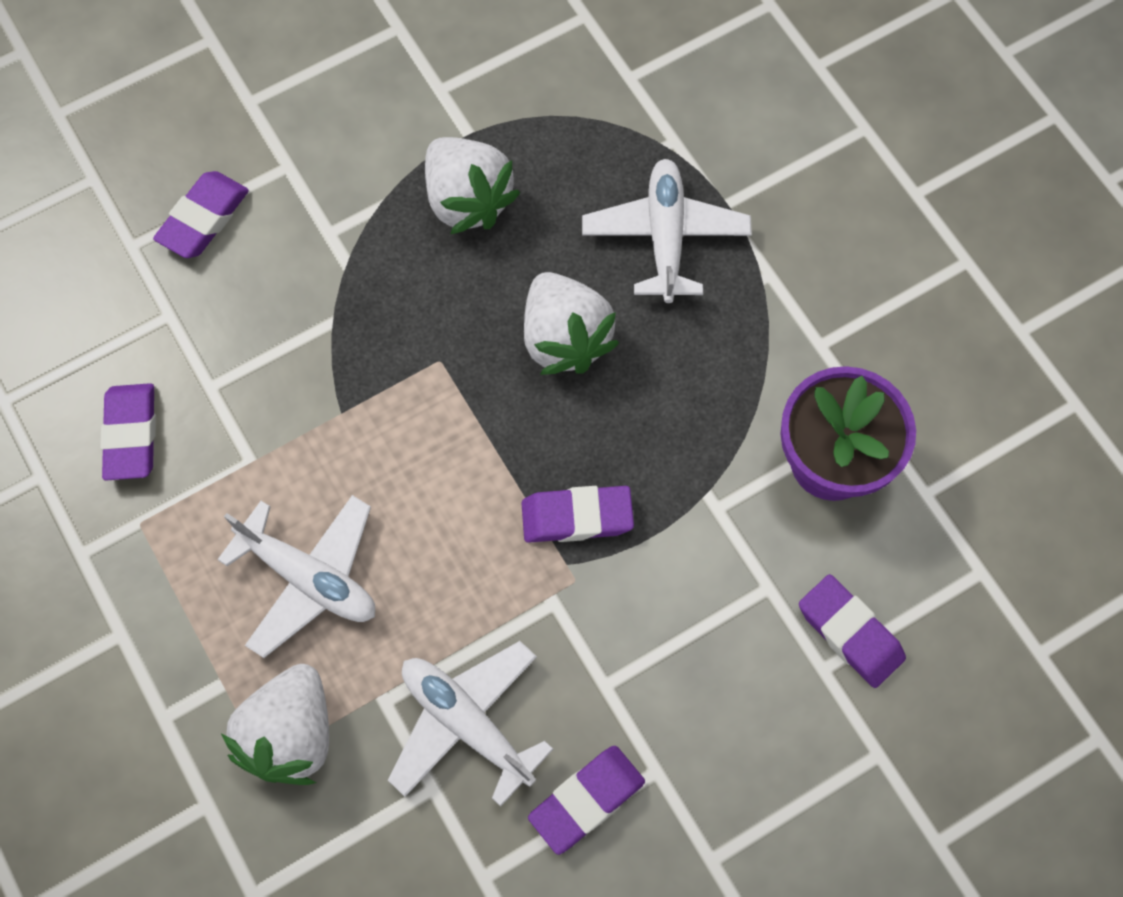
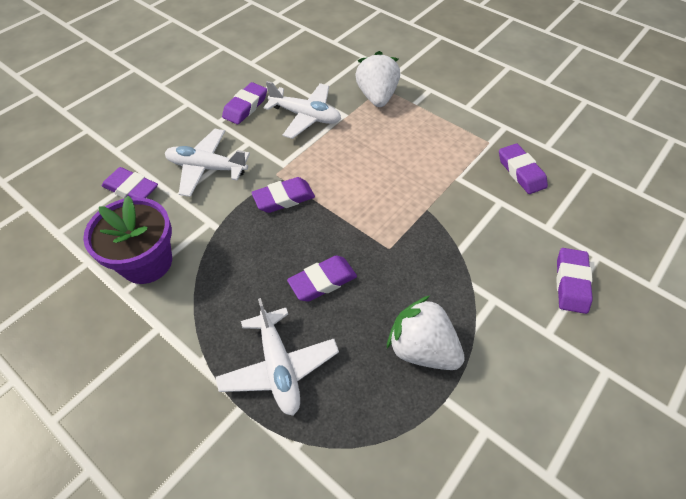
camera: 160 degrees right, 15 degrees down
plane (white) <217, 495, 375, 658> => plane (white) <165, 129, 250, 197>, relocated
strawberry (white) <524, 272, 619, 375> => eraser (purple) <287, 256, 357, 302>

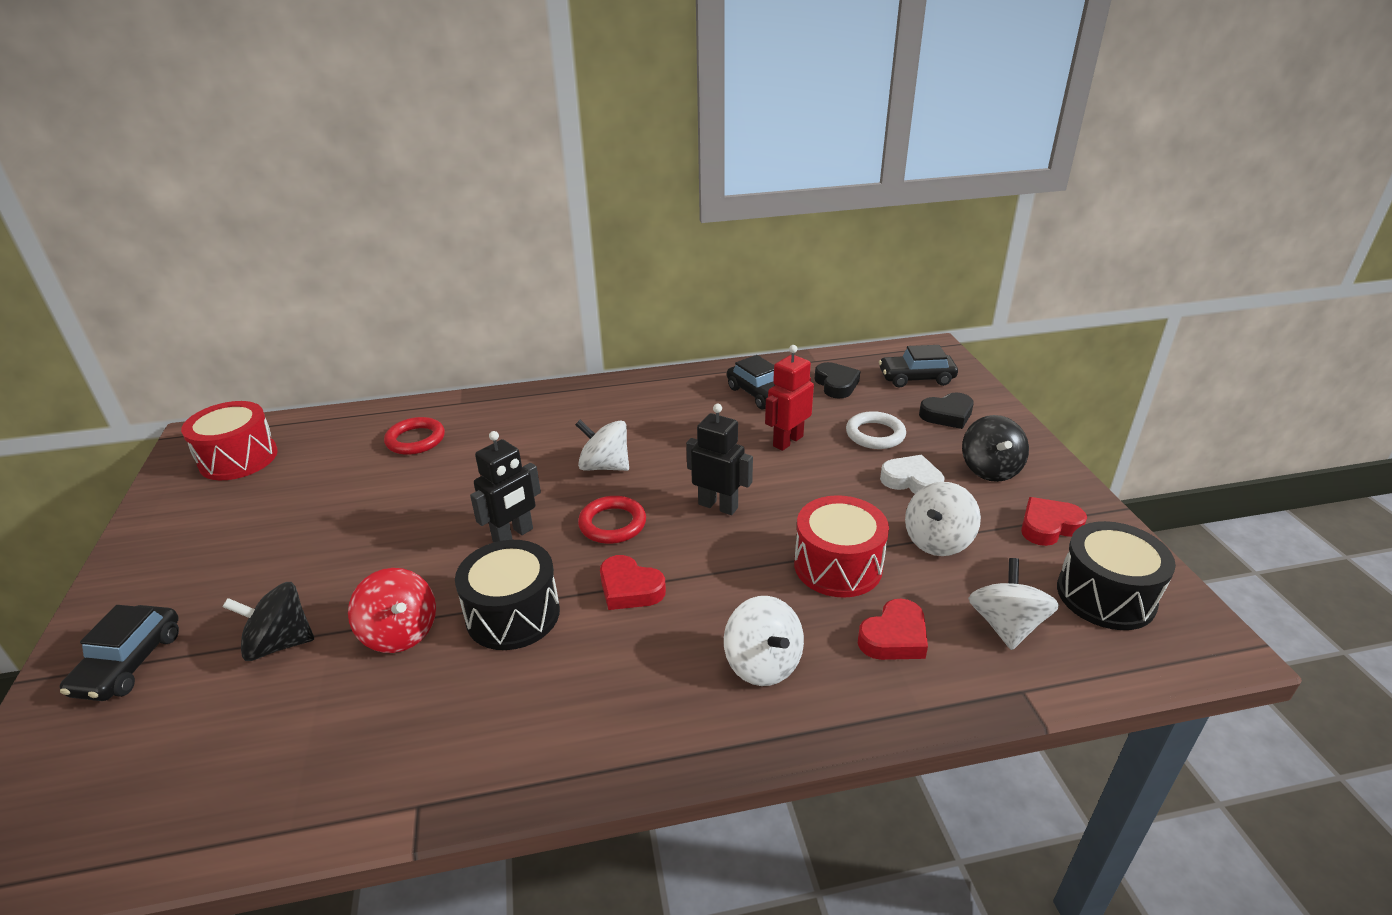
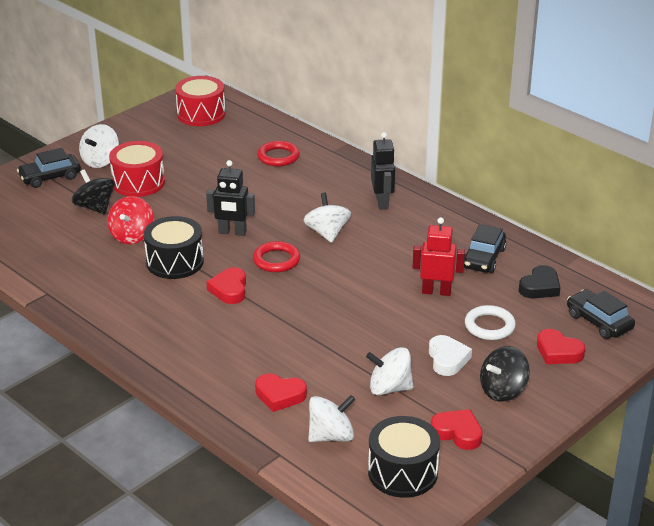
camera: 55 degrees right, 0 degrees up
robot (black) <686, 404, 753, 515> => robot (black) <371, 132, 395, 210>, relocated
spinning top (white) <724, 596, 804, 686> => spinning top (white) <79, 124, 119, 168>, relocated
drum (red) <794, 495, 889, 598> => drum (red) <109, 141, 165, 197>, relocated
heart (black) <919, 393, 974, 429> => heart (red) <537, 329, 585, 364>

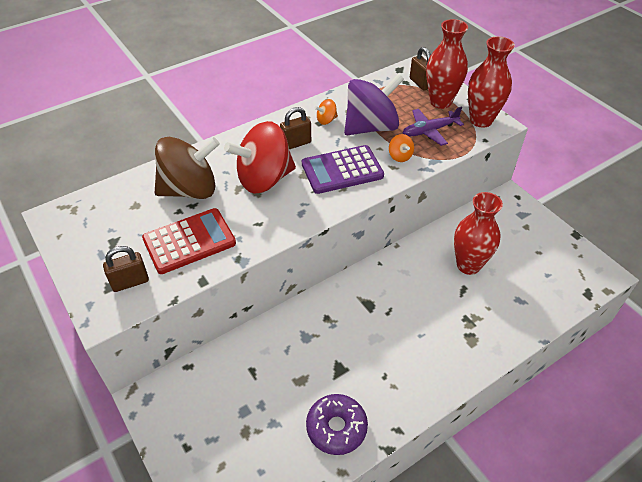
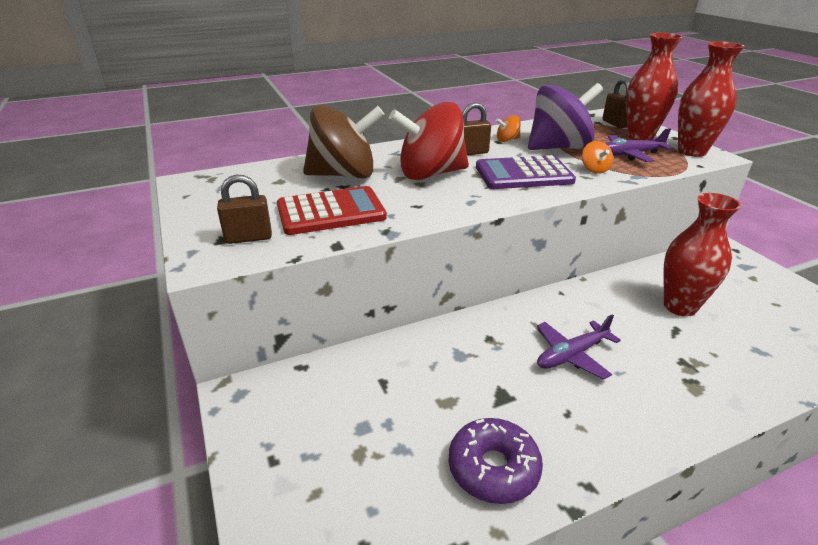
camera: 10 degrees right, 15 degrees down
nothing => plane (purple) <537, 314, 621, 380>

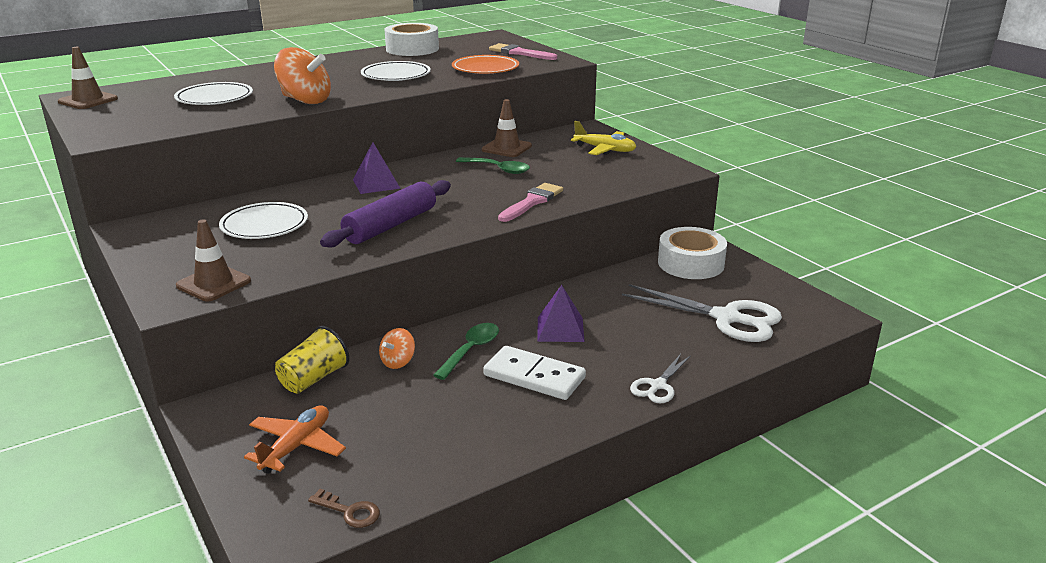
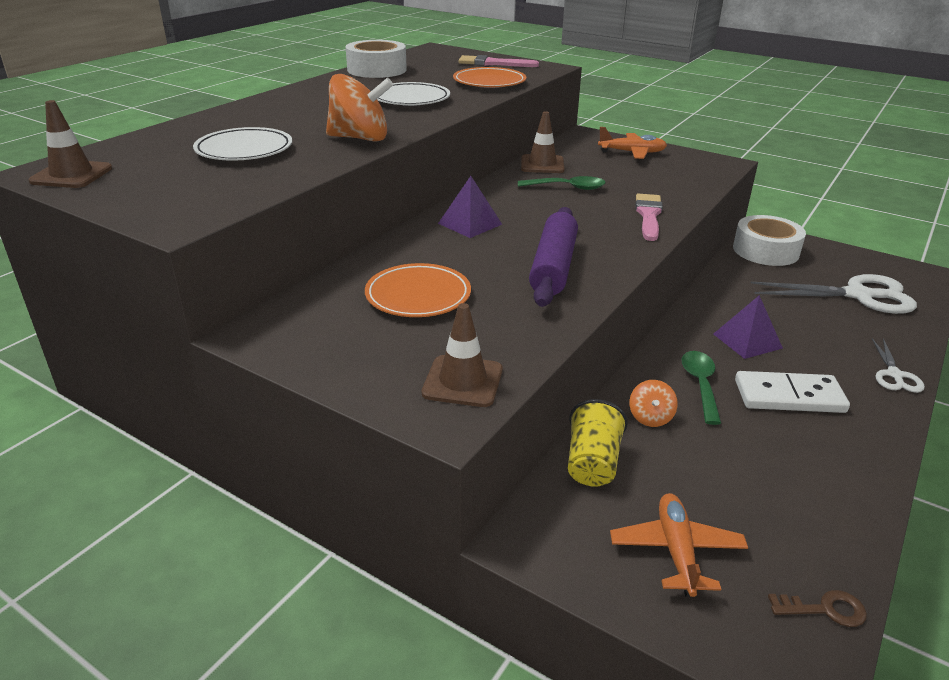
camera: 25 degrees left, 5 degrees up
plate (white) <219, 202, 308, 239> => plate (orange) <365, 263, 471, 317>
plane (yellow) <571, 121, 636, 155> => plane (orange) <598, 127, 667, 159>

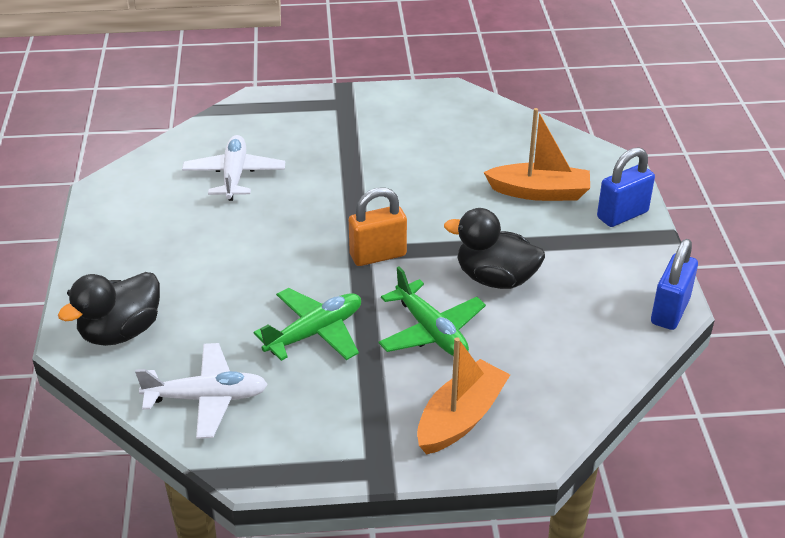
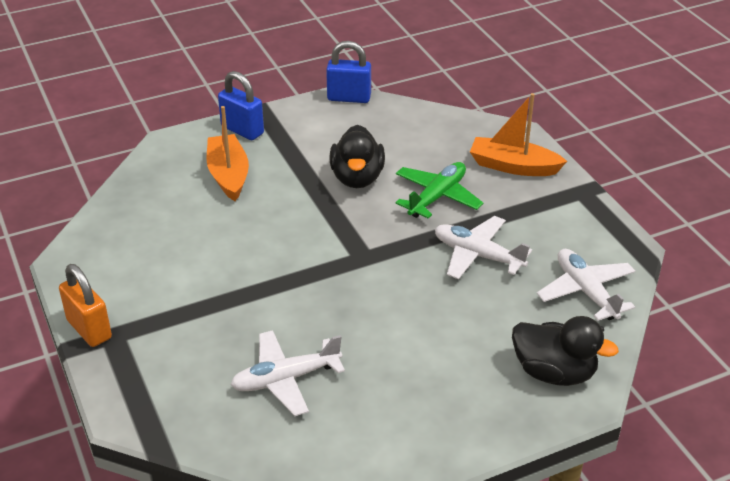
camera: 110 degrees left, 0 degrees up
plane (green) <254, 288, 361, 361> => plane (white) <435, 216, 532, 280>
padlock (orange) <349, 187, 407, 266> => padlock (orange) <59, 264, 112, 347>, relocated

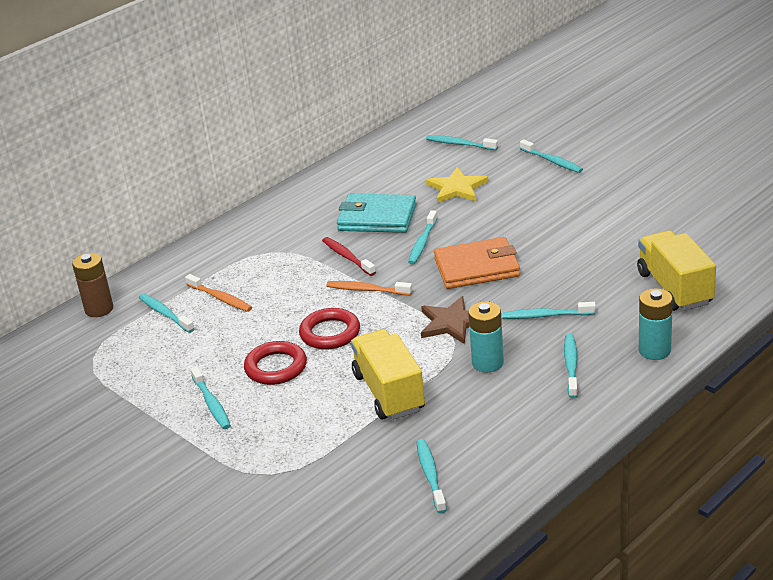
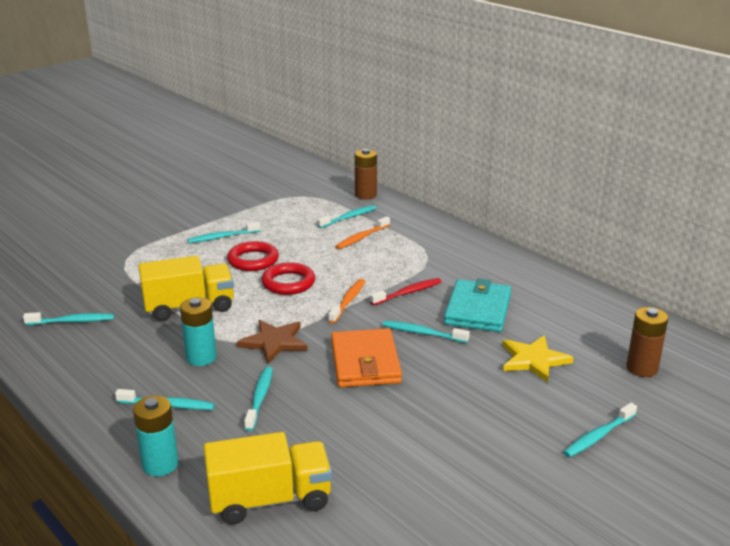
camera: 90 degrees right, 5 degrees down
toothbrush (turquoise) <426, 135, 498, 150> => battery (brown) <626, 307, 668, 377>

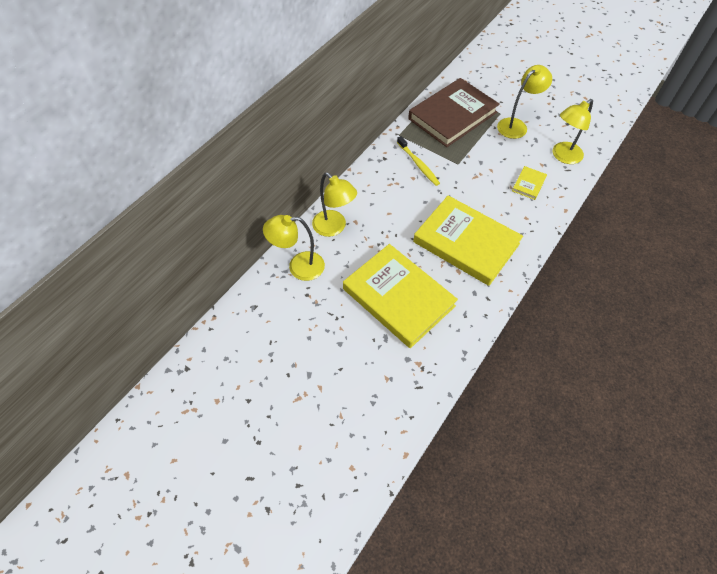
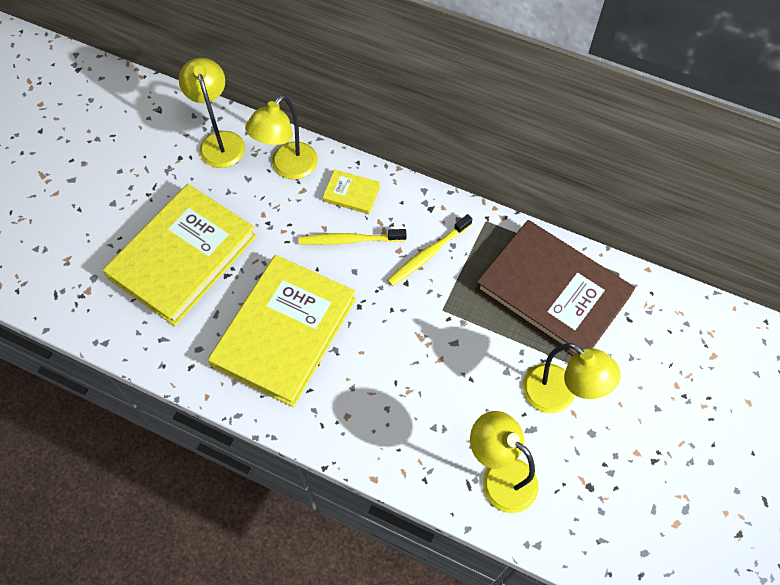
camera: 80 degrees right, 5 degrees up
book (yellow) <512, 166, 547, 200> => book (yellow) <323, 170, 380, 214>, relocated
nothing => toothbrush (yellow) <299, 229, 406, 245>

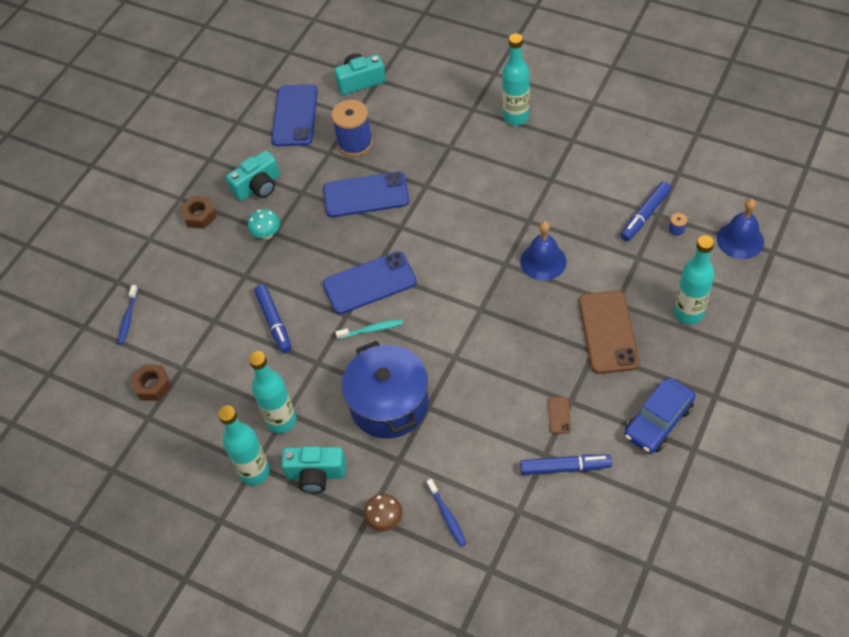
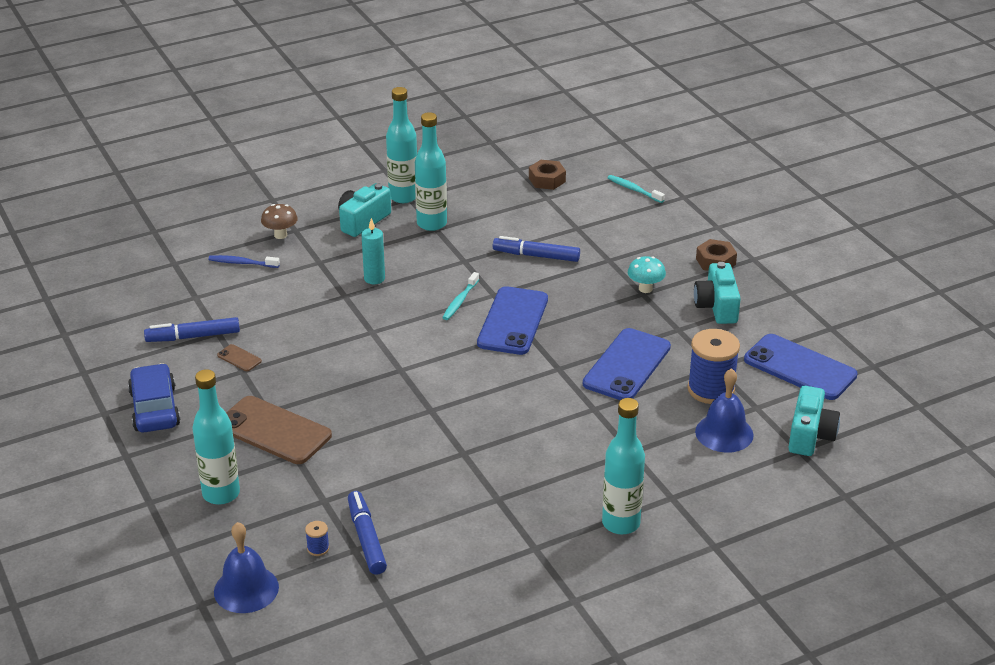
camera: 120 degrees right, 20 degrees down
toothbrush (blue) <118, 285, 138, 345> => toothbrush (turquoise) <607, 175, 665, 203>
pot (blue) <342, 341, 429, 439> => candle (turquoise) <361, 218, 385, 284>
bell (blue) <520, 221, 567, 281> => bell (blue) <695, 368, 754, 453>, relocated
marker (blue) <520, 455, 612, 475> => marker (blue) <144, 317, 240, 342>, 45 degrees clockwise

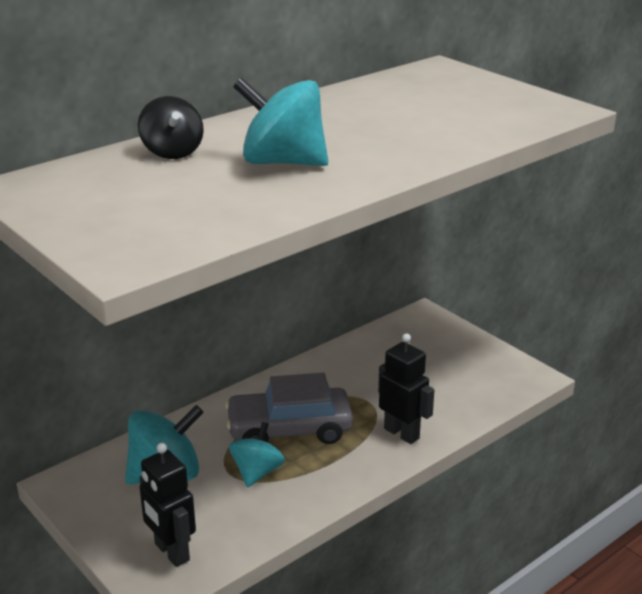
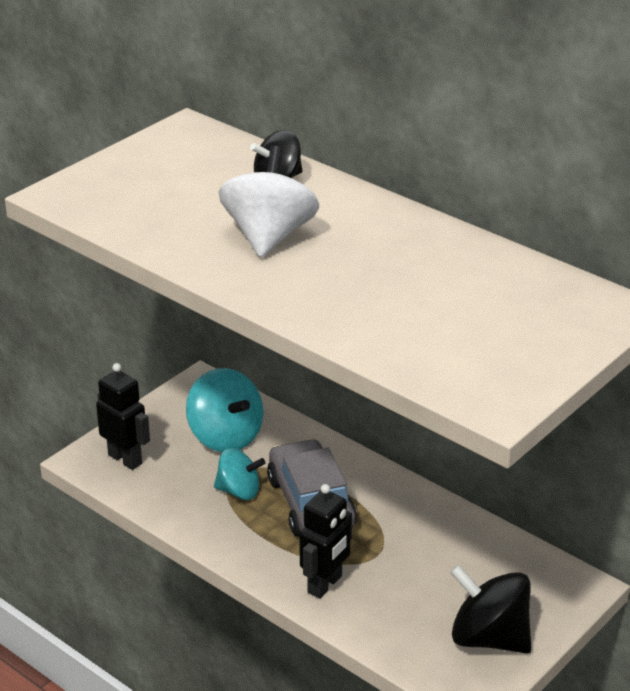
camera: 80 degrees right, 5 degrees up
robot (black) <140, 443, 196, 567> => robot (black) <96, 363, 150, 470>, 90 degrees clockwise
spinning top (turquoise) <233, 77, 328, 166> => spinning top (white) <218, 146, 319, 258>
nothing => spinning top (black) <450, 564, 531, 654>

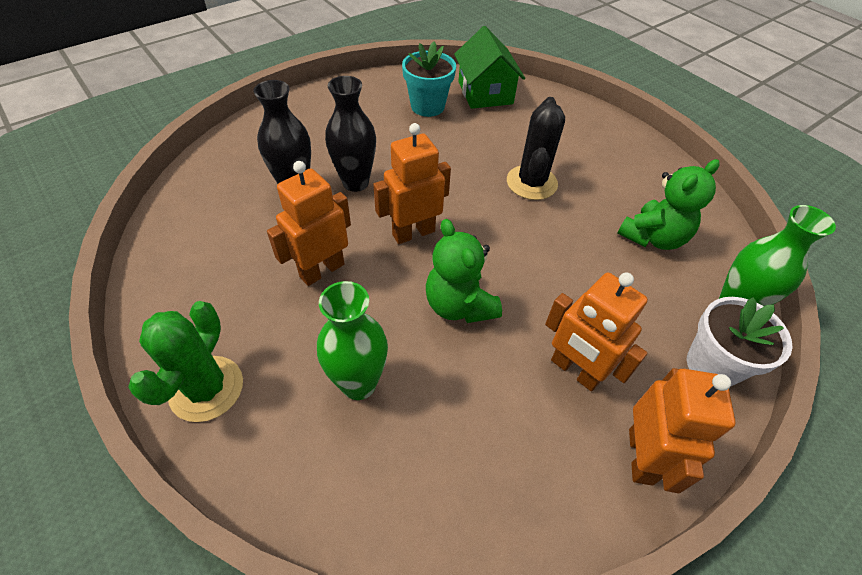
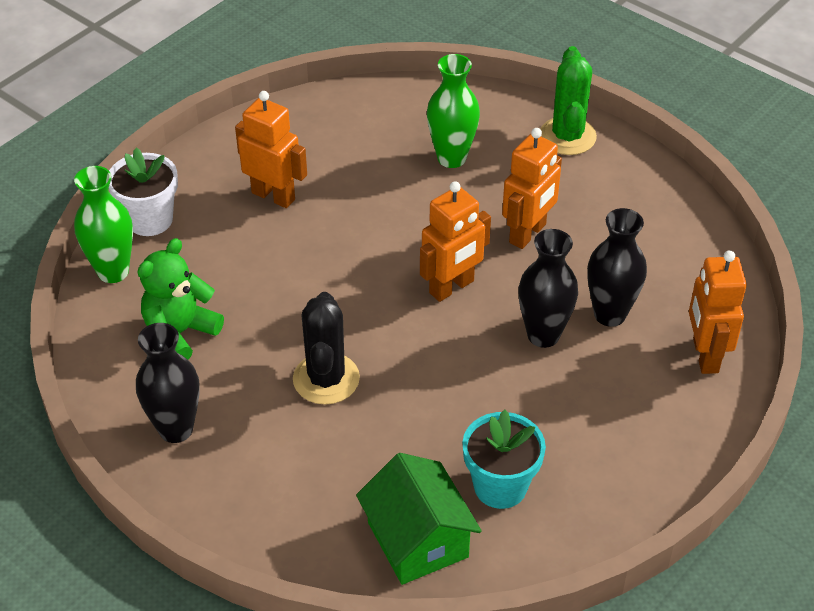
camera: 170 degrees right, 5 degrees down
teddy bear (green) <426, 219, 502, 323> => nothing
robot (orange) <629, 368, 736, 493> => robot (orange) <689, 250, 747, 374>, relocated
nothing => vase (black) <136, 323, 200, 443>

